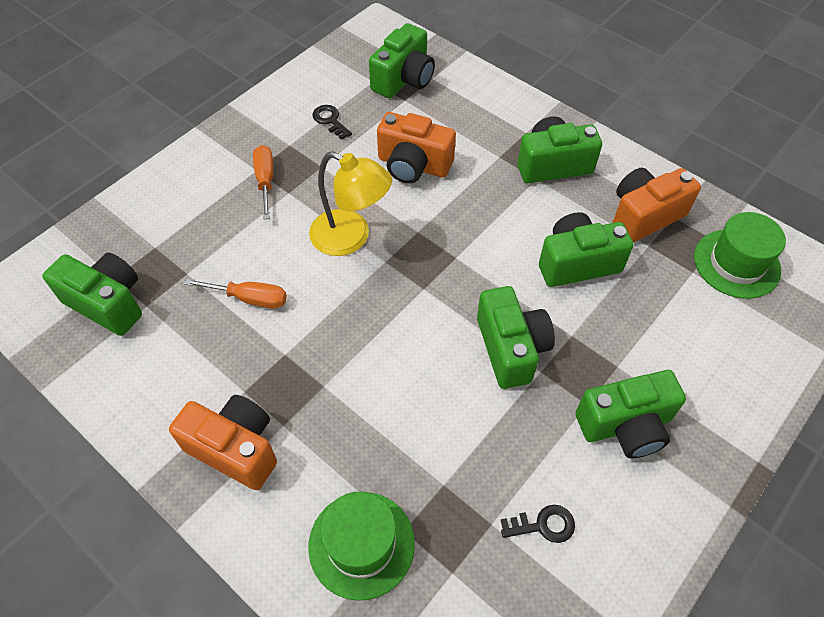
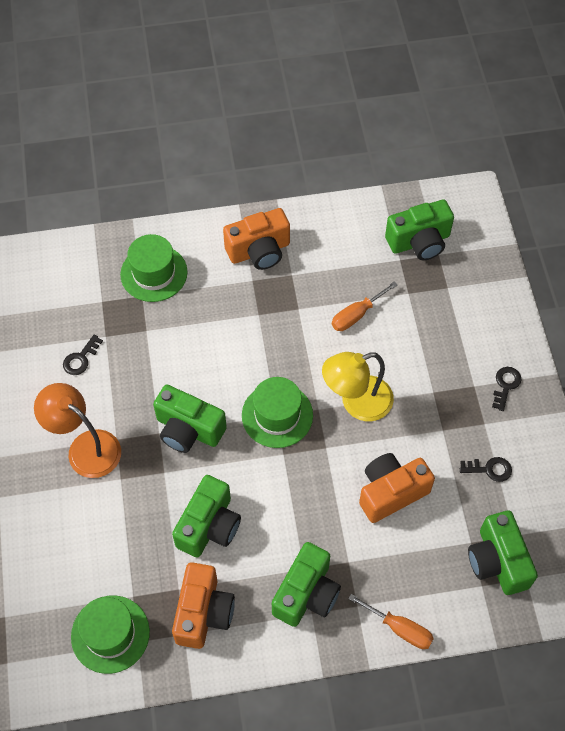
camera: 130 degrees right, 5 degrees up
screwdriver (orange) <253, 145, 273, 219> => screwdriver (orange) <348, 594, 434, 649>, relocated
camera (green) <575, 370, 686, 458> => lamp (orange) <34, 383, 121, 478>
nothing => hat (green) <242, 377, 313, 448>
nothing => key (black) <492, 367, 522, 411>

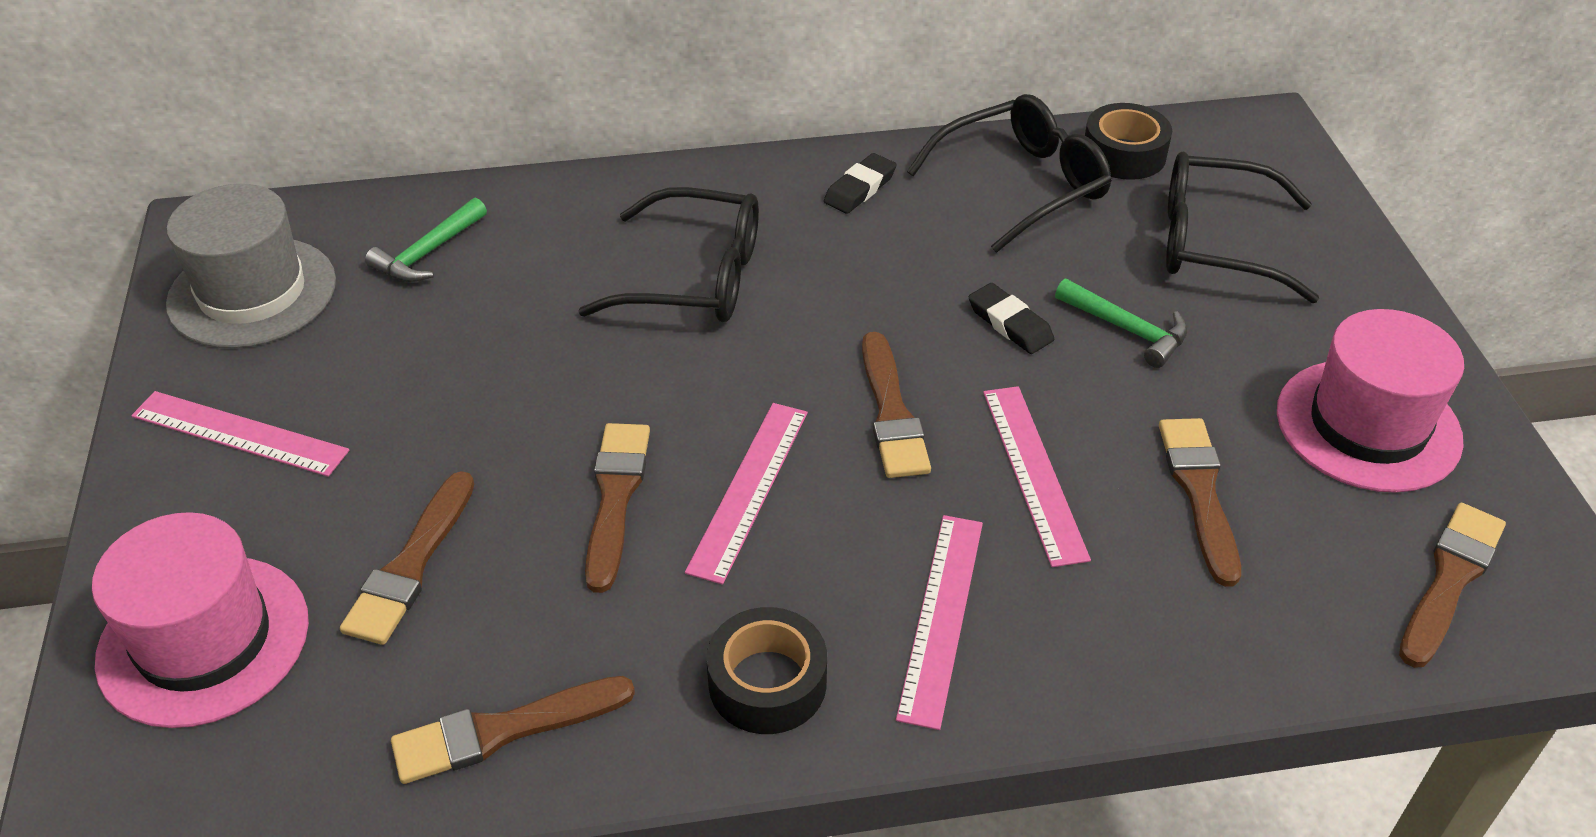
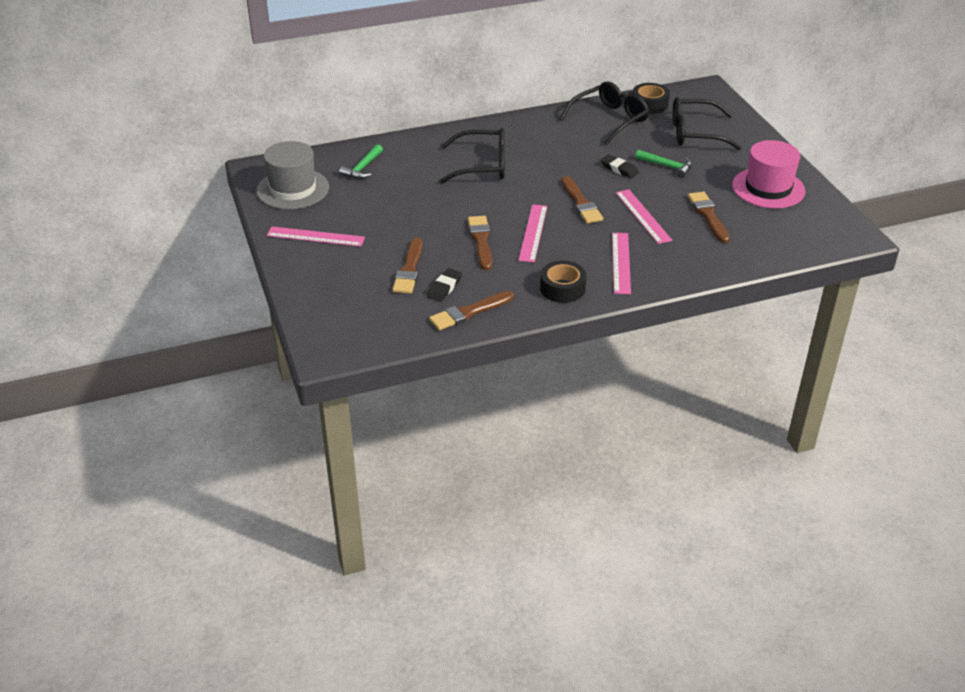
camera: 10 degrees left, 5 degrees down
hat (pink) <92, 512, 309, 728> => nothing
eraser (black) <824, 153, 897, 214> => eraser (black) <427, 268, 462, 302>, relocated
brush (brown) <1399, 503, 1506, 668> => nothing

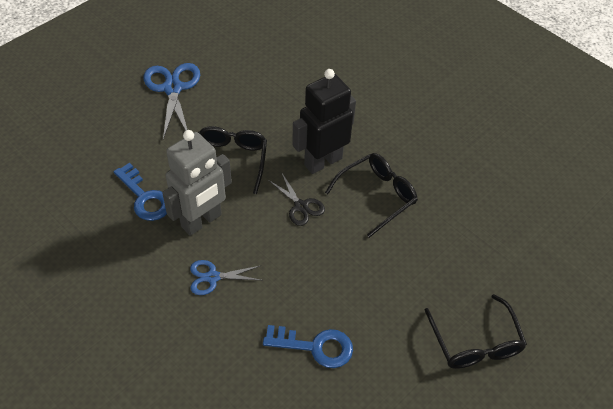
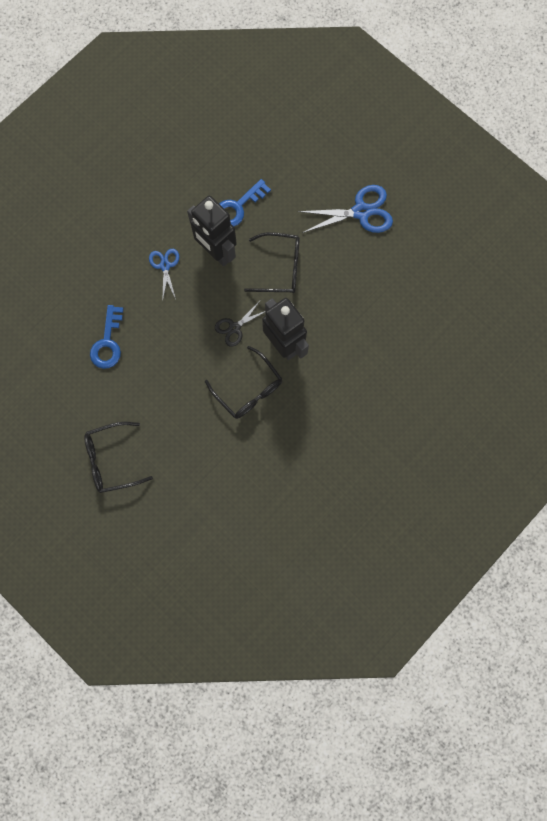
camera: 90 degrees right, 25 degrees up
robot (grey) <162, 130, 232, 236> => robot (black) <187, 196, 237, 266>

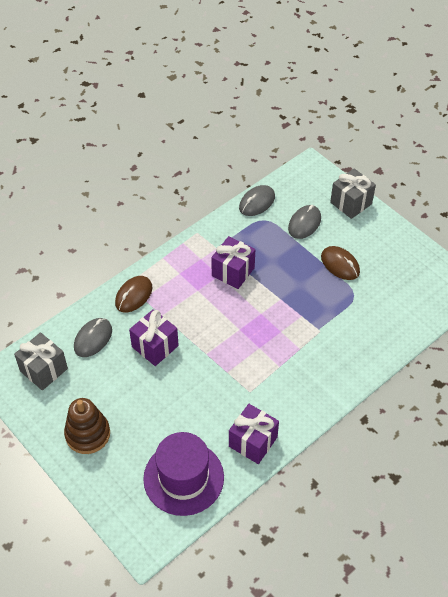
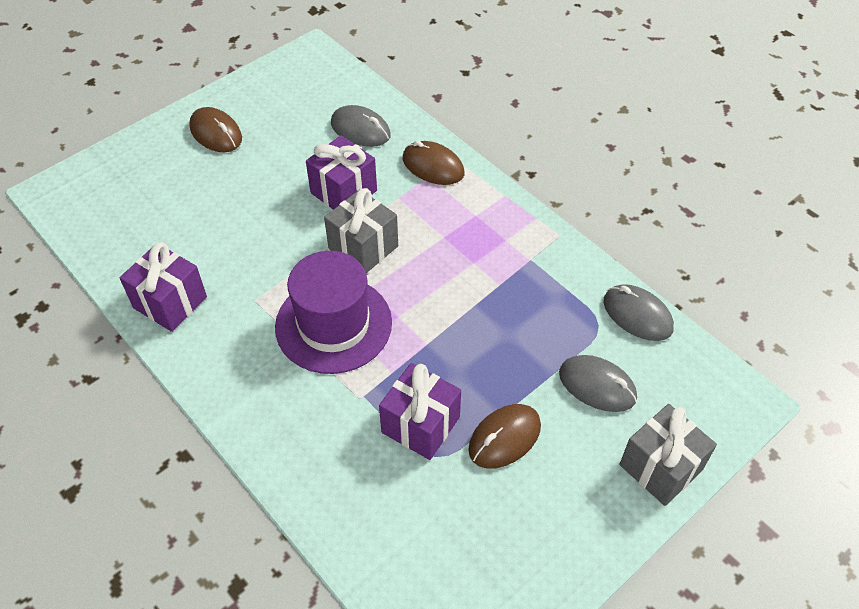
camera: 90 degrees right, 0 degrees up
gift (grey) <14, 332, 68, 390> => gift (grey) <324, 188, 398, 273>, relocated
stacking toy (brown) <64, 398, 110, 454> => mouse (brown) <189, 107, 242, 152>
hat (purple) <143, 432, 224, 516> => hat (purple) <275, 251, 392, 374>, relocated
gift (purple) <211, 236, 255, 289> => gift (purple) <379, 363, 461, 460>, relocated

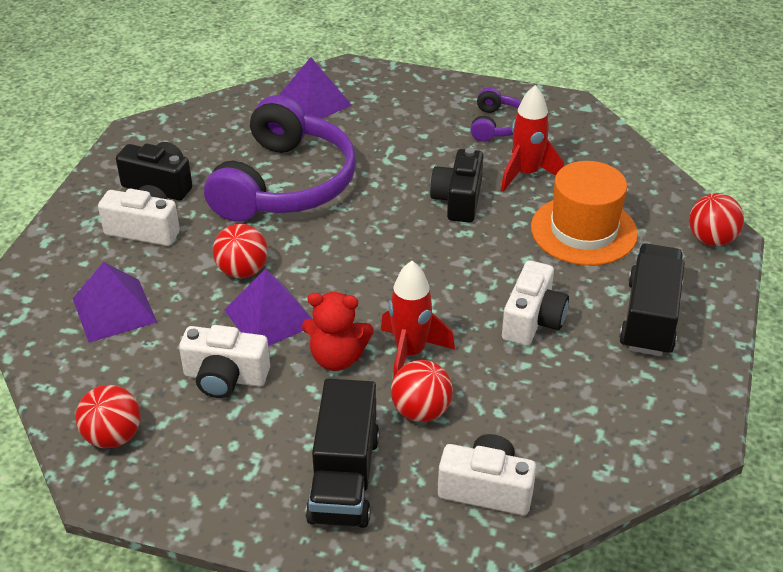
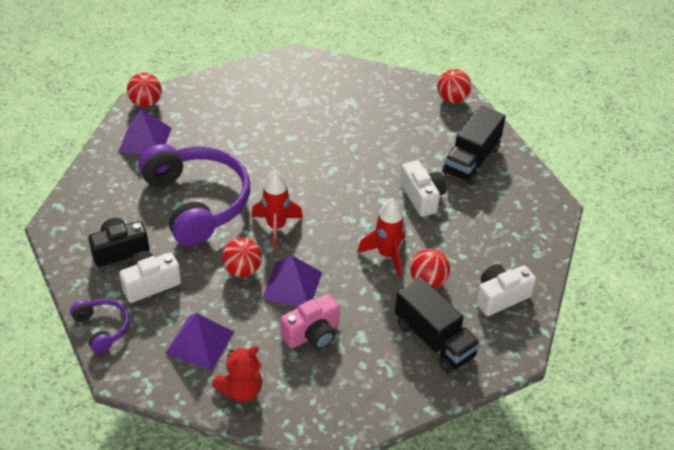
camera: 45 degrees left, 5 degrees up
ball (red) <76, 385, 141, 448> => ball (red) <127, 73, 162, 107>, relocated
camera (white) <179, 325, 270, 398> => camera (pink) <280, 294, 340, 350>
teddy bear (red) <302, 292, 373, 371> => teddy bear (red) <212, 346, 262, 402>, relocated
camera (black) <430, 148, 484, 223> => nothing
headphones (purple) <470, 87, 521, 142> => headphones (purple) <70, 298, 129, 353>, relocated
rocket (red) <501, 85, 564, 192> => rocket (red) <251, 170, 303, 250>, relocated
hat (orange) <531, 161, 638, 266> => nothing
truck (black) <619, 243, 685, 356> => truck (black) <442, 105, 506, 185>, 120 degrees counterclockwise

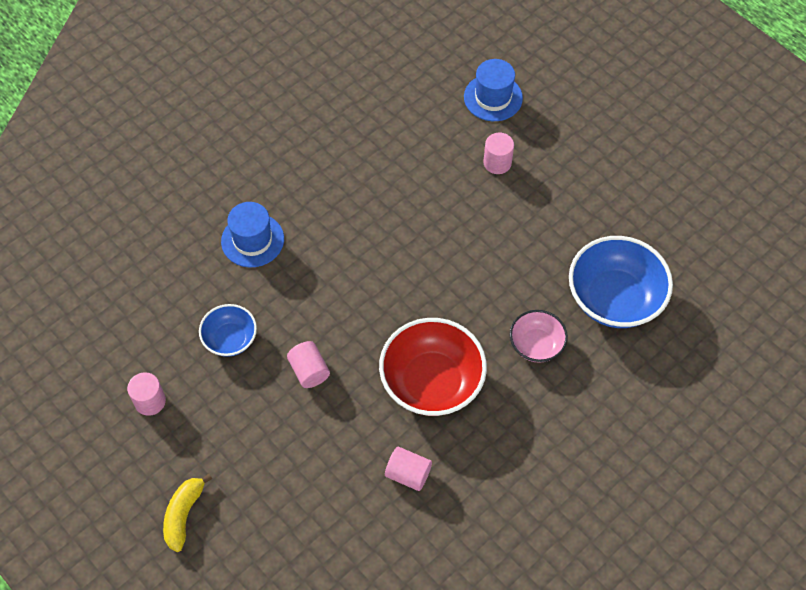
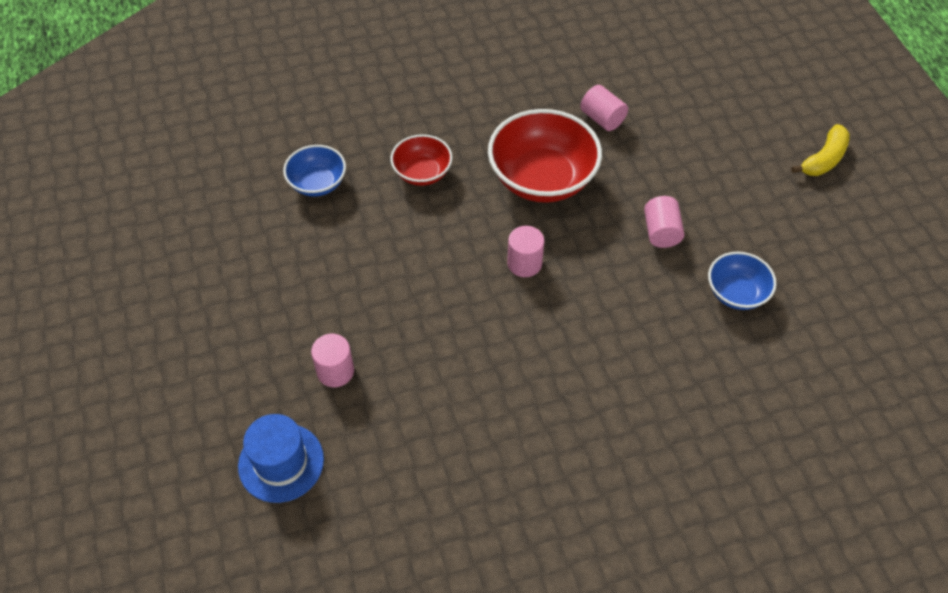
camera: 155 degrees left, 5 degrees down
cylinder (pink) <127, 372, 166, 416> => cylinder (pink) <507, 226, 544, 277>, relocated
hat (blue) <221, 202, 284, 267> => nothing
bowl (pink) <510, 310, 568, 363> => bowl (red) <390, 134, 453, 186>
bowl (blue) <569, 236, 673, 328> => bowl (blue) <283, 145, 346, 197>, x0.55

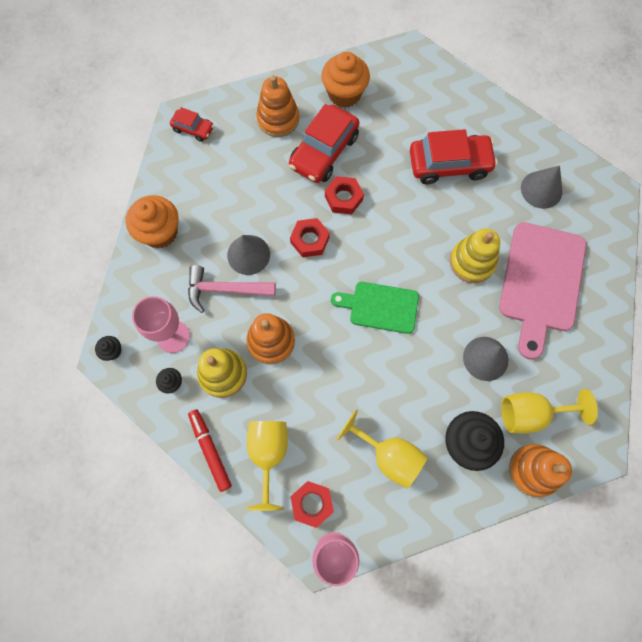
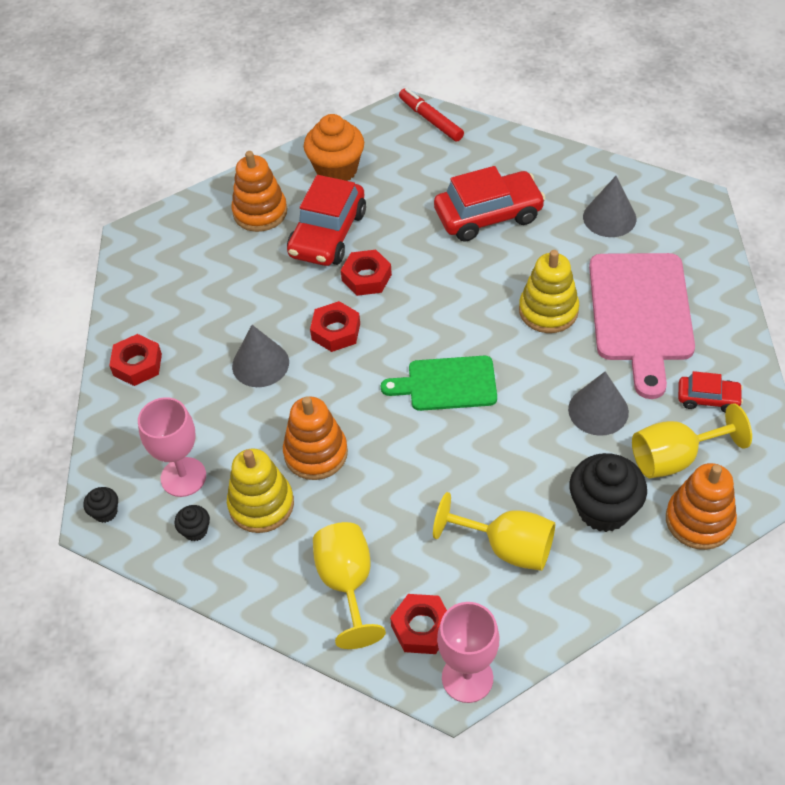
camera: 10 degrees left, 20 degrees down
cupcake (orange) <126, 195, 179, 248> => nut (red) <109, 334, 162, 386>
car (red) <170, 107, 214, 142> => car (red) <678, 371, 743, 413>, relocated
hammer (pink) <188, 265, 276, 313> => nothing
marker (red) <188, 409, 232, 492> => marker (red) <399, 88, 464, 142>, relocated

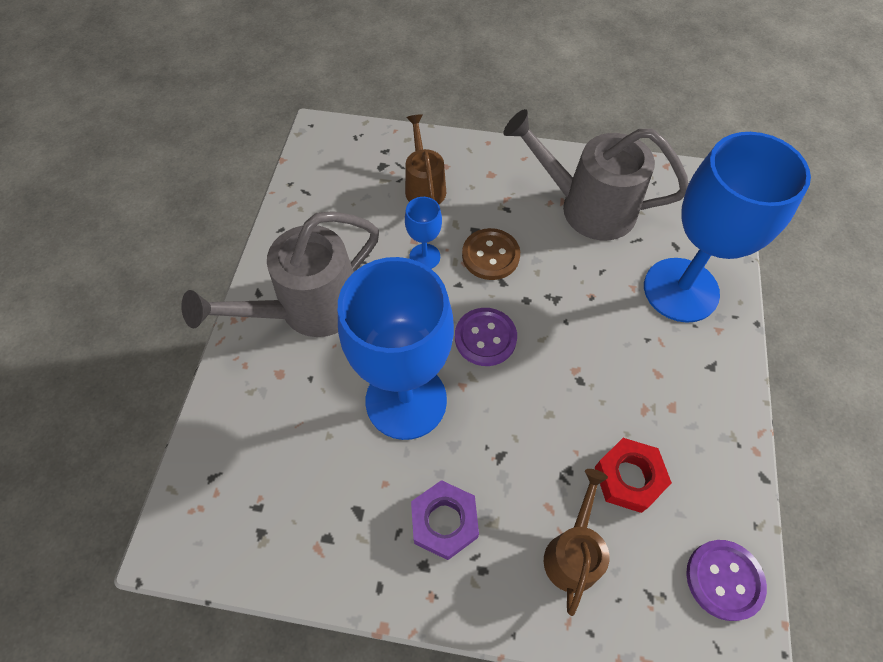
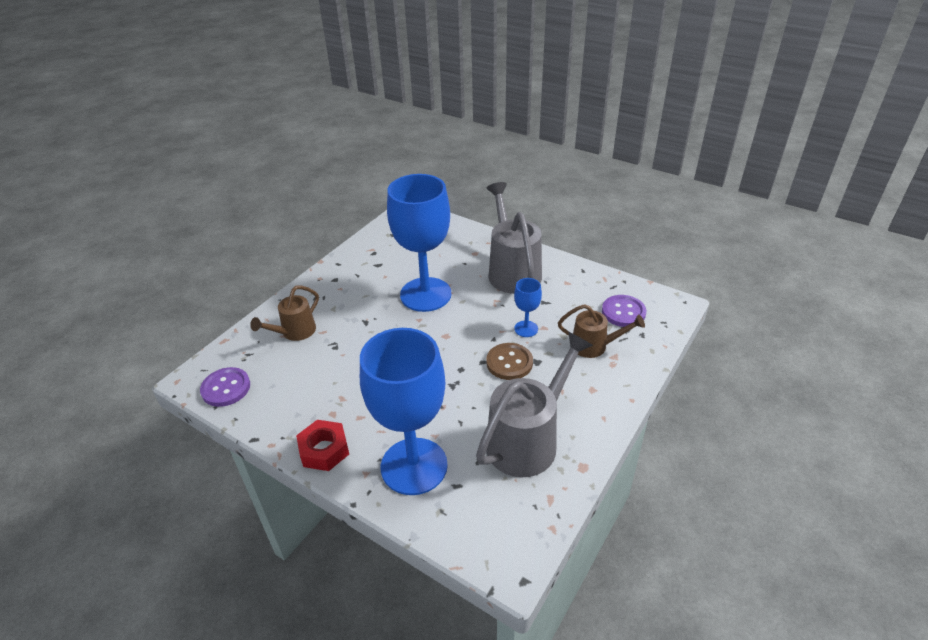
camera: 115 degrees right, 20 degrees down
nut (purple) <411, 480, 479, 560> => nothing
button (purple) <455, 308, 517, 366> => button (purple) <602, 295, 646, 327>, relocated
watering can (brown) <544, 469, 609, 616> => watering can (brown) <250, 285, 319, 341>, 90 degrees clockwise
nut (red) <595, 438, 672, 513> => nut (red) <296, 420, 349, 471>, relocated

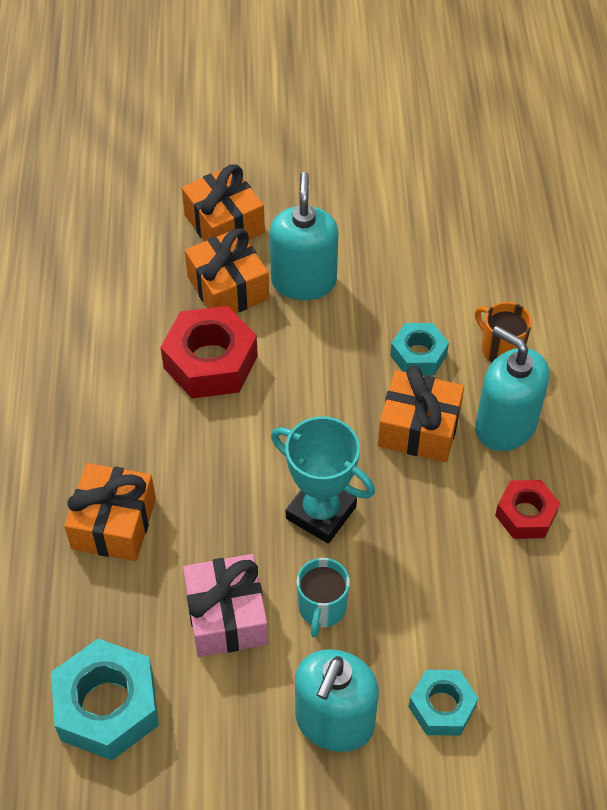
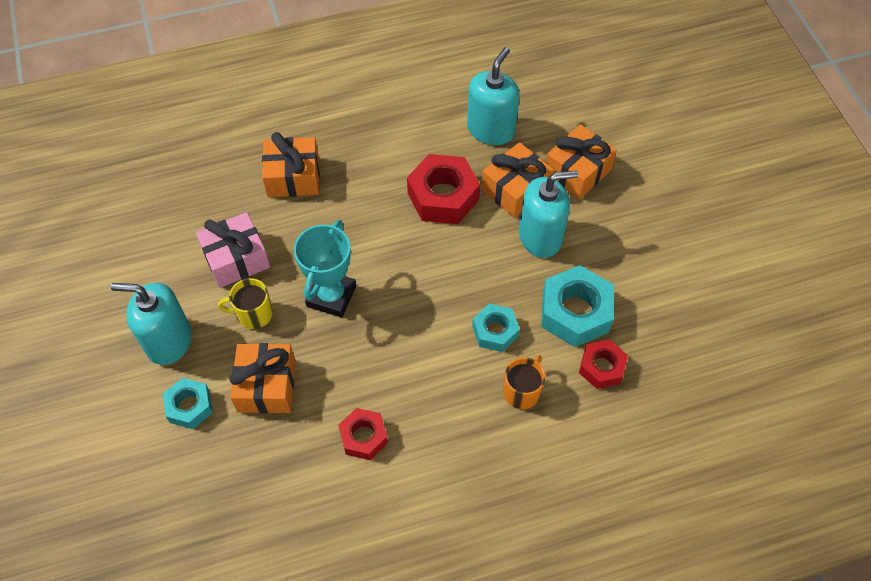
camera: 75 degrees right, 5 degrees up
nut (turquoise) <51, 639, 159, 760> => nut (turquoise) <541, 265, 614, 347>, relocated
mug (turquoise) <297, 558, 350, 638> => mug (yellow) <218, 278, 273, 329>
gift (orange) <378, 365, 464, 462> => gift (orange) <229, 343, 296, 414>, relocated
soap dispenser (turquoise) <475, 326, 549, 451> => soap dispenser (turquoise) <467, 47, 520, 145>, relocated
nothing => nut (red) <579, 339, 628, 389>

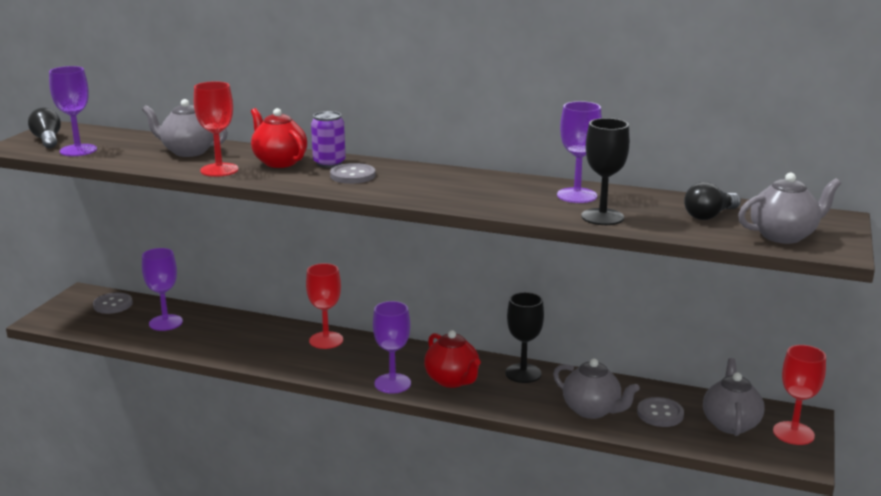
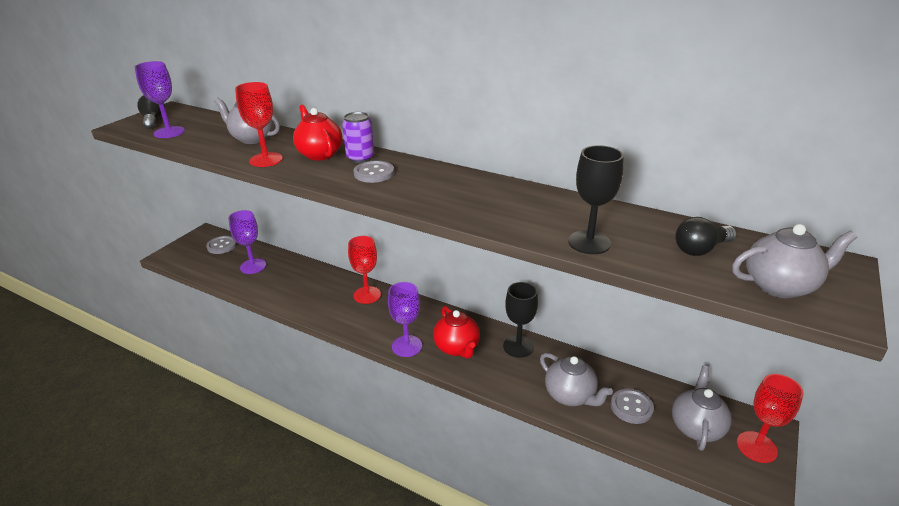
camera: 10 degrees right, 10 degrees up
goblet (purple) <557, 101, 602, 203> => nothing

